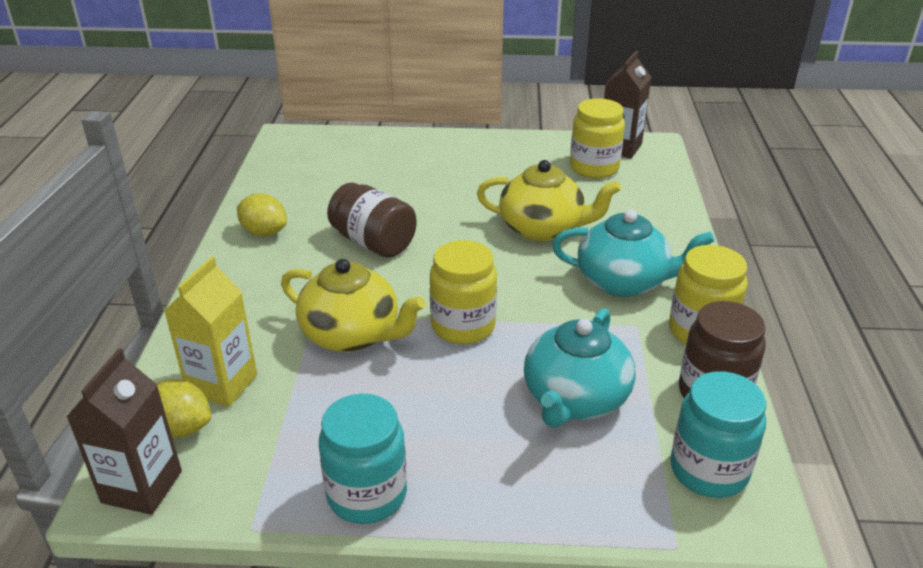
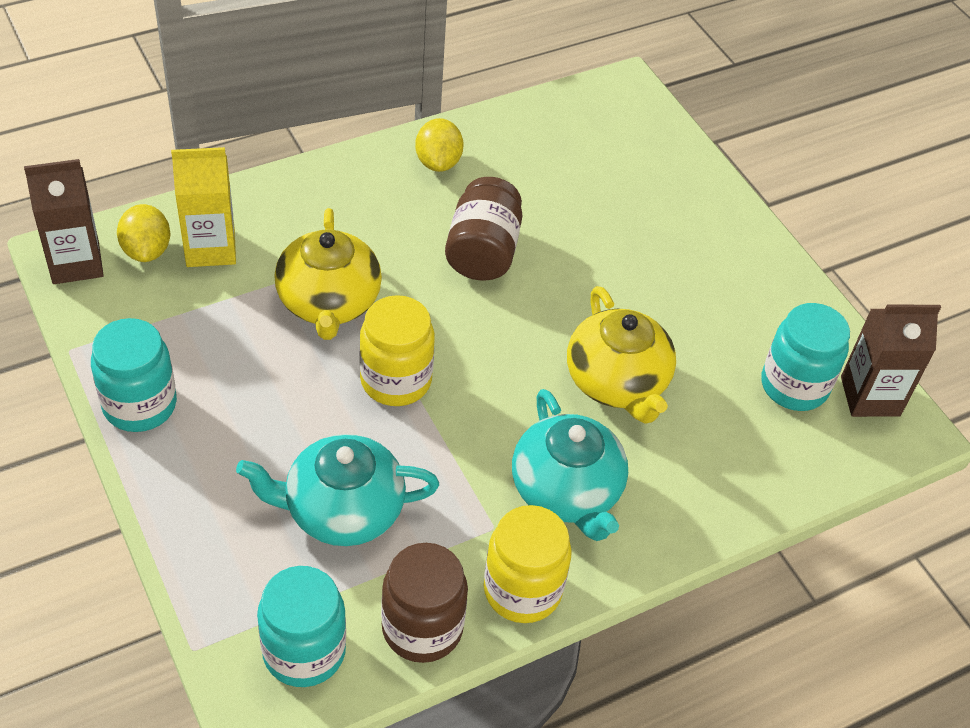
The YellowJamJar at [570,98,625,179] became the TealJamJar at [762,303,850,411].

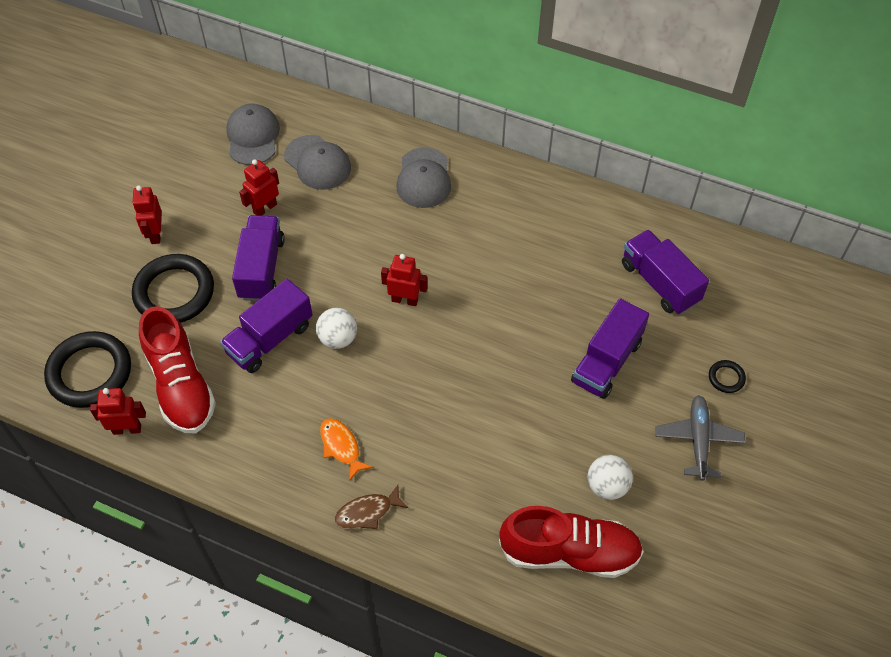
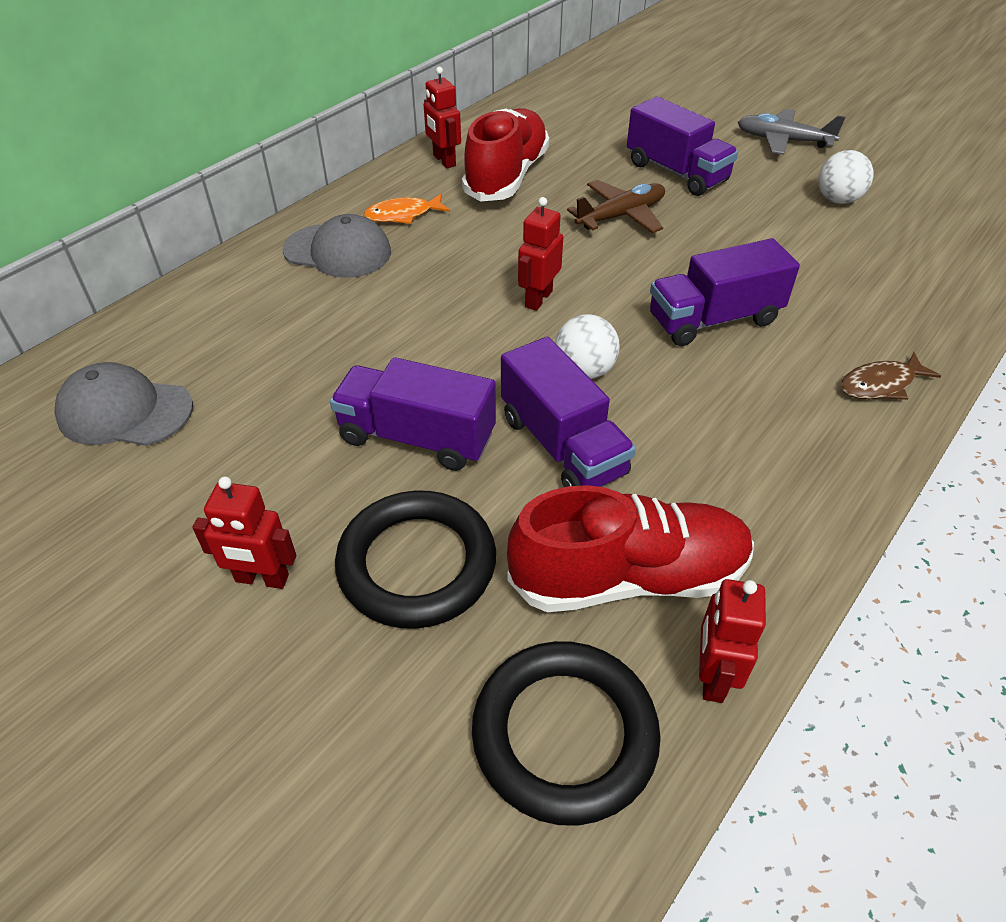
The OrangeToyFish moved from [320,418,373,481] to [364,194,450,224]. The ScarletToyRobot moved from [239,159,279,216] to [424,67,461,168]. The ScarletLaceUpShoe moved from [499,506,644,578] to [462,108,549,201]. The RussetAeroplane at [567,180,665,233] appeared. The PurpleTruck moved from [622,230,709,315] to [650,238,800,346]. The RussetToyFish at [334,485,409,529] turned 75 degrees clockwise. The GreyCap at [284,135,351,190] disappeared. The JetBlackRing at [709,360,746,393] disappeared.

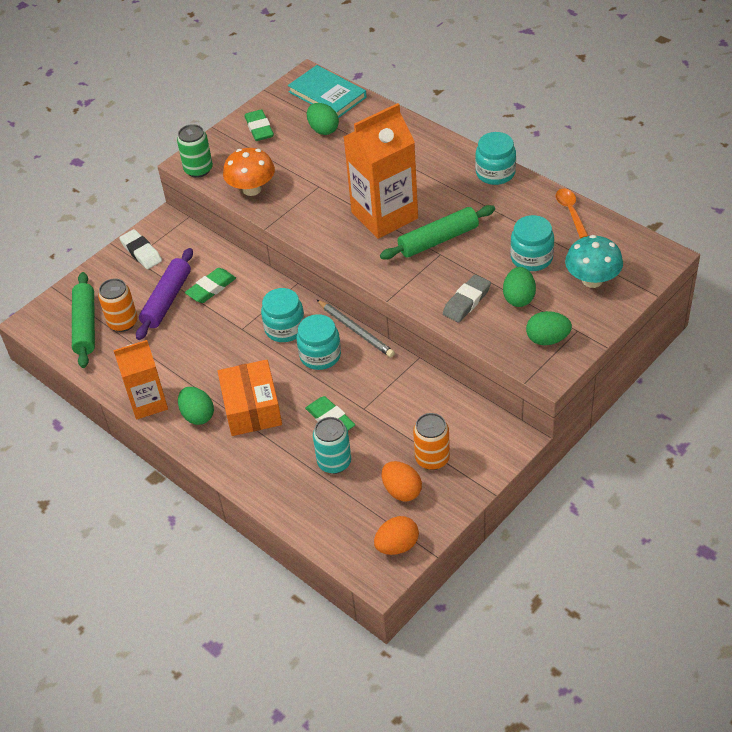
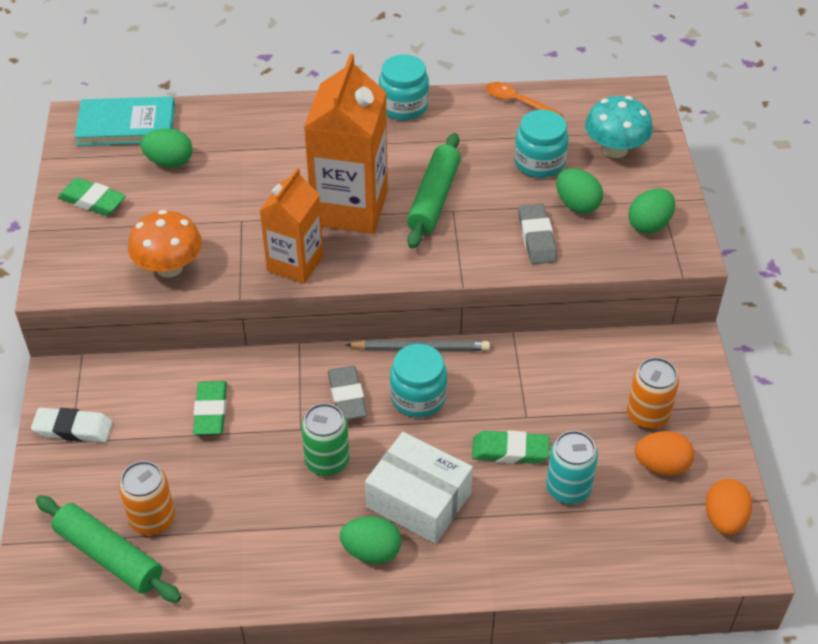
The OrangeJuiceCarton moved from [113,340,168,420] to [259,168,324,284]. The EmeraldCan moved from [177,124,213,178] to [301,403,350,476]. The TealJamJar at [261,288,305,342] was replaced by the GreyEraser at [328,366,367,420]. The OrangeBox at [218,360,282,436] became the SnowWhiteBox at [365,432,473,544]. The PurpleRollingPin at [136,248,193,340] disappeared.

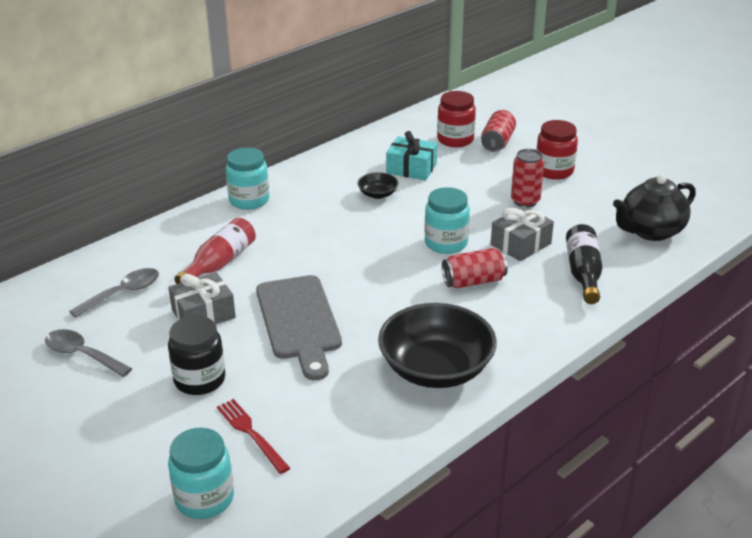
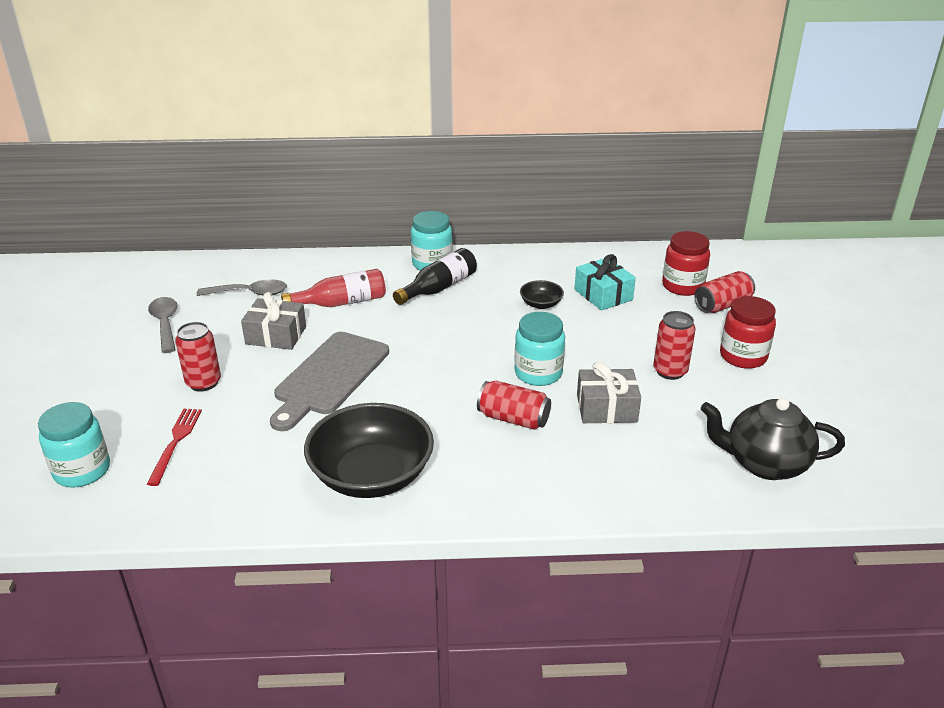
The JetBlackJamJar at [168,316,225,395] was replaced by the ScarletCan at [175,322,221,392]. The JetBlackDrinkBottle moved from [566,224,603,304] to [393,248,477,305].

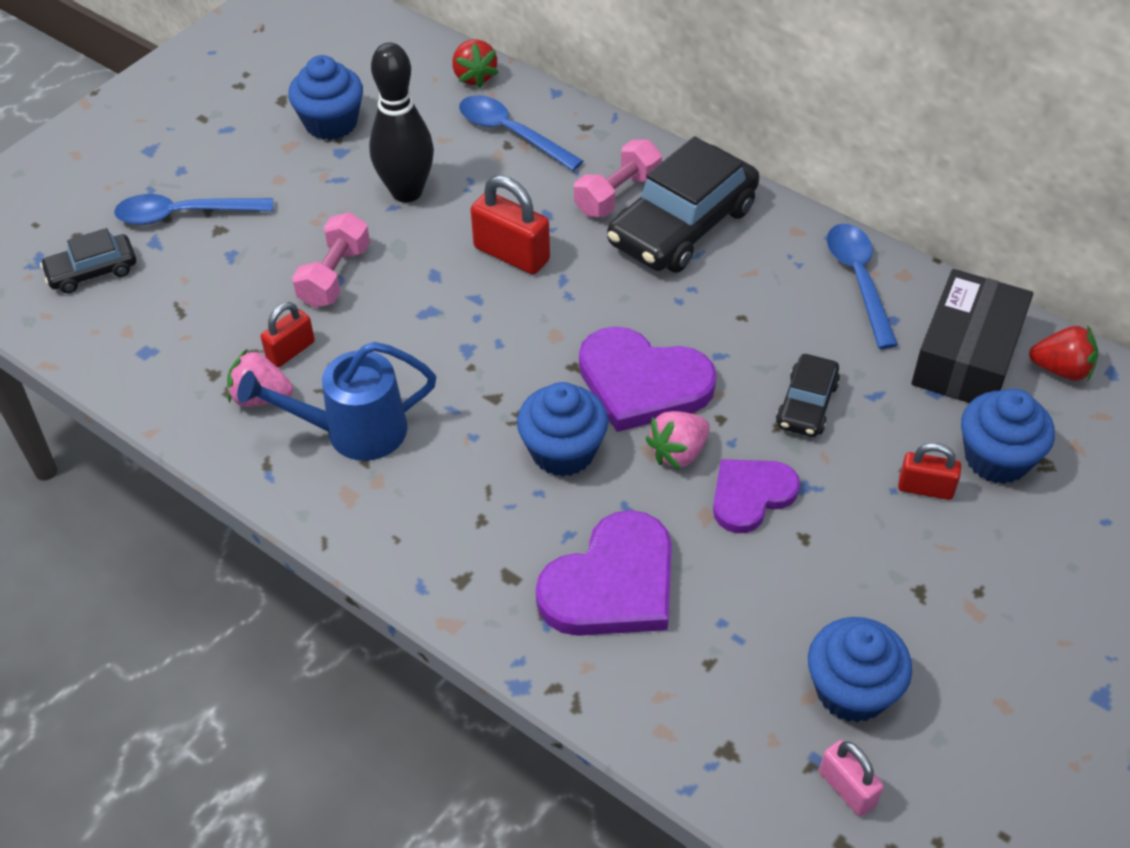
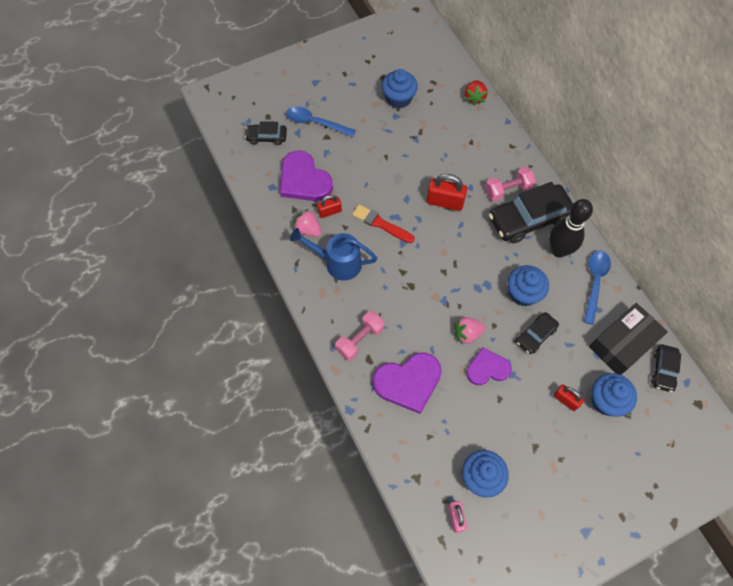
The PurpleHeart moved from [579,326,717,432] to [280,150,333,201]. The RosyDumbbell moved from [292,212,370,308] to [335,311,384,361]. The ScarletPaintbrush at [352,204,415,243] appeared. The ScarletLock at [471,175,550,274] turned 45 degrees counterclockwise. The BlueFairyCake moved from [517,382,608,477] to [508,265,549,306]. The JetBlackSkittle moved from [369,42,434,202] to [549,199,593,258]. The ScarletStrawberry at [1029,325,1098,382] was replaced by the JetBlackAutomobile at [651,345,681,392]. The BlueTablespoon at [459,95,583,171] disappeared.

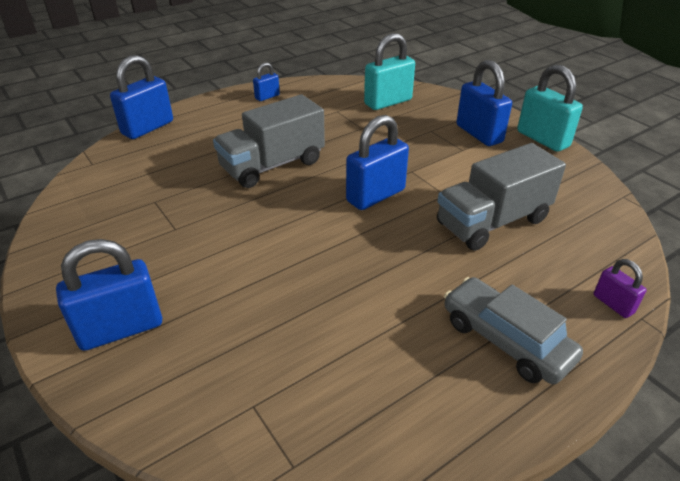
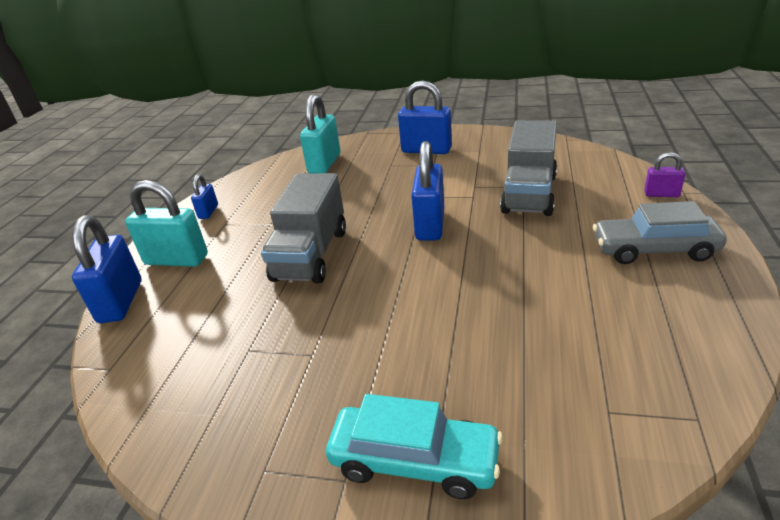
The TealLock moved from [517,64,583,152] to [125,180,208,267]. The BlueLock at [56,239,162,351] was replaced by the TealAutomobile at [326,394,503,499].

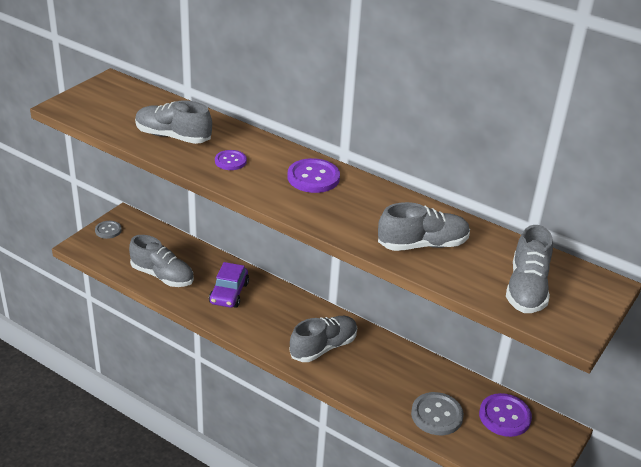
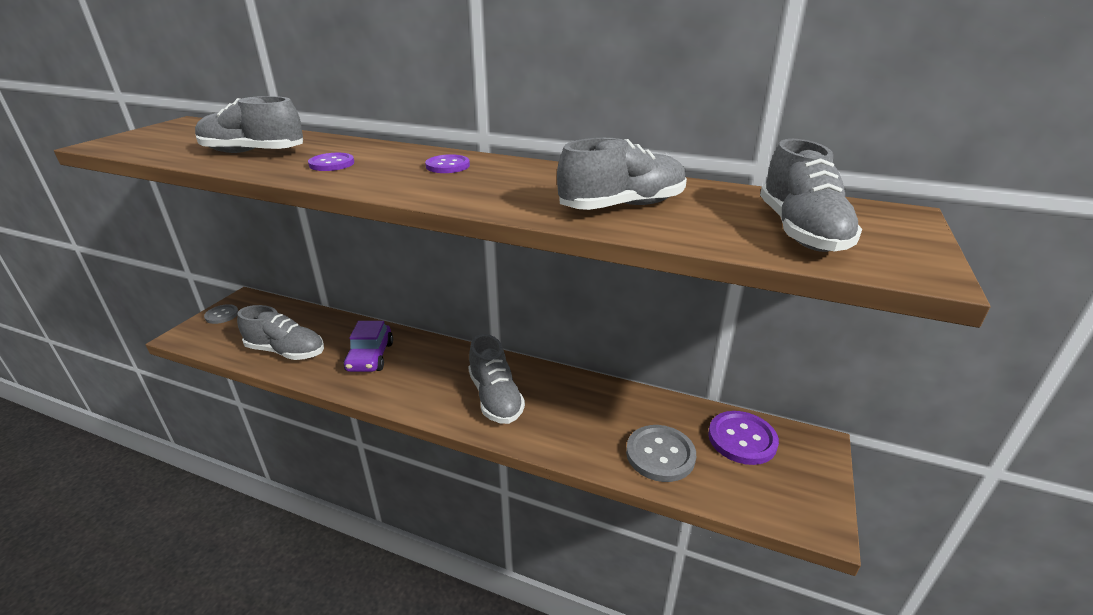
The PurpleShirtButton at [288,158,340,193] changed to 0.61 times the size. The GreyLaceUpShoe at [290,316,357,362] turned 120 degrees clockwise.

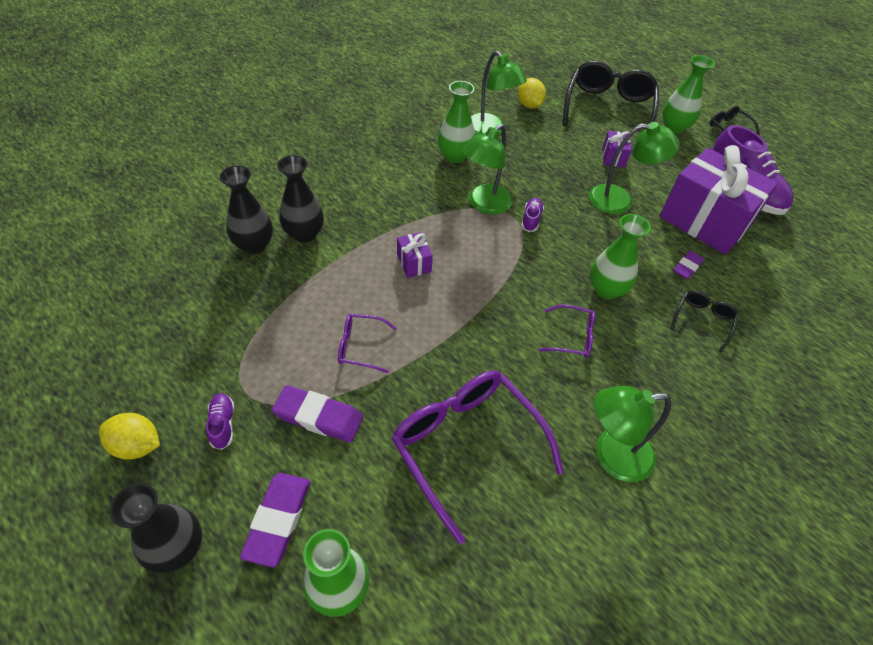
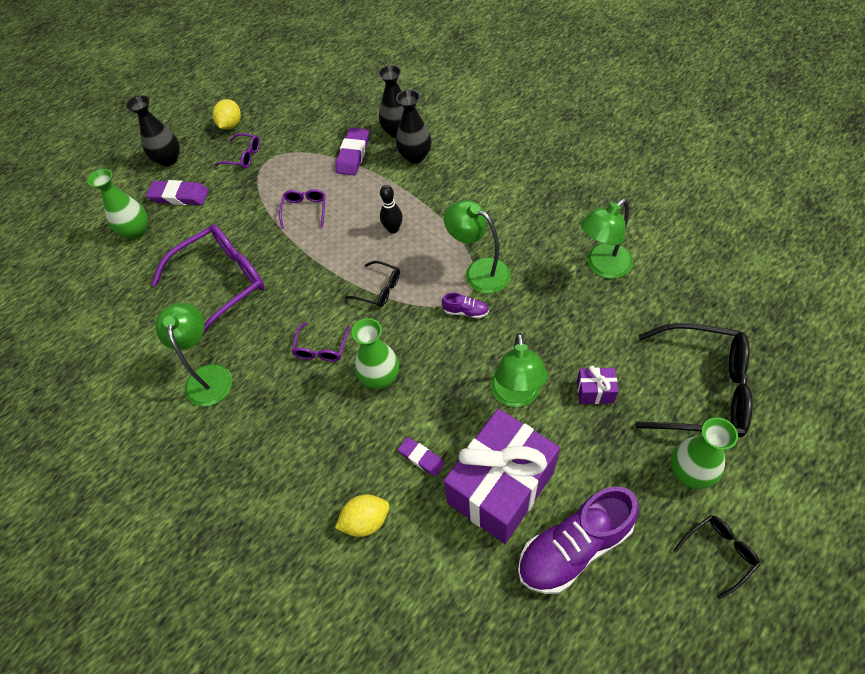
The PurpleLaceUpShoe at [206,393,234,450] was replaced by the PurpleEyeglasses at [215,133,260,168]. The YellowCitrusFruit moved from [518,78,546,109] to [335,494,389,537]. The PurpleEraser moved from [272,385,363,443] to [336,128,369,175]. The JetBlackEyeglasses moved from [670,290,739,352] to [345,261,400,307]. The PurplePresent at [397,232,433,278] was replaced by the JetBlackSkittle at [380,185,403,234]. The EmeraldVase at [438,81,475,163] disappeared.

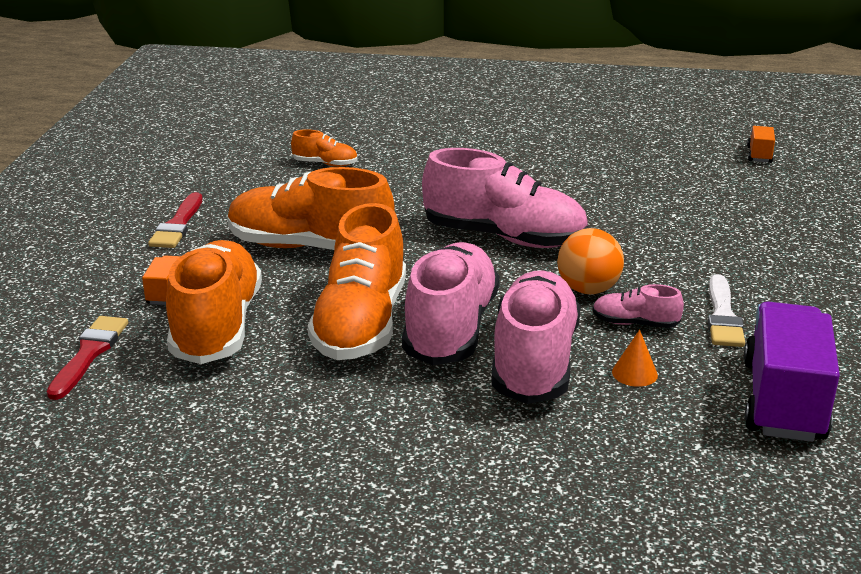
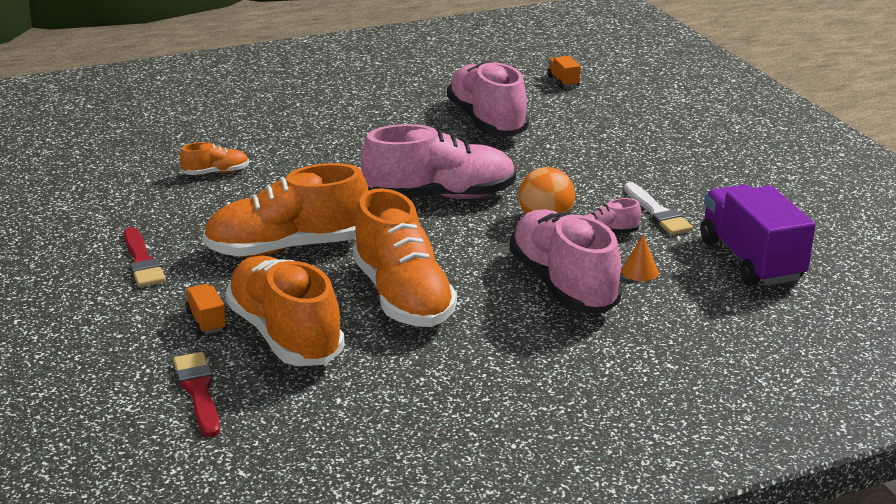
The RosyLaceUpShoe moved from [402,242,500,365] to [447,61,529,136].

